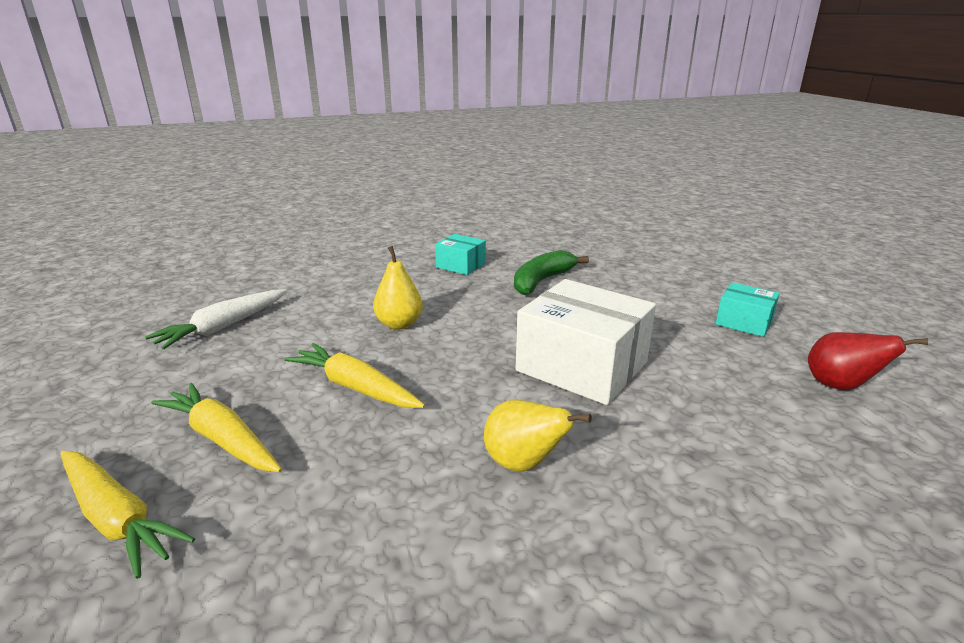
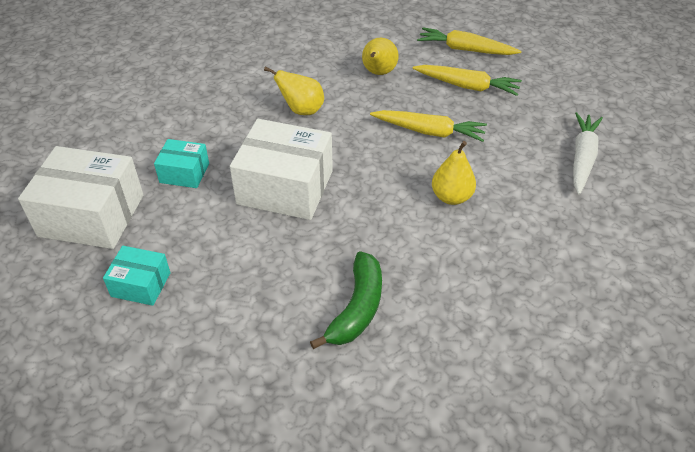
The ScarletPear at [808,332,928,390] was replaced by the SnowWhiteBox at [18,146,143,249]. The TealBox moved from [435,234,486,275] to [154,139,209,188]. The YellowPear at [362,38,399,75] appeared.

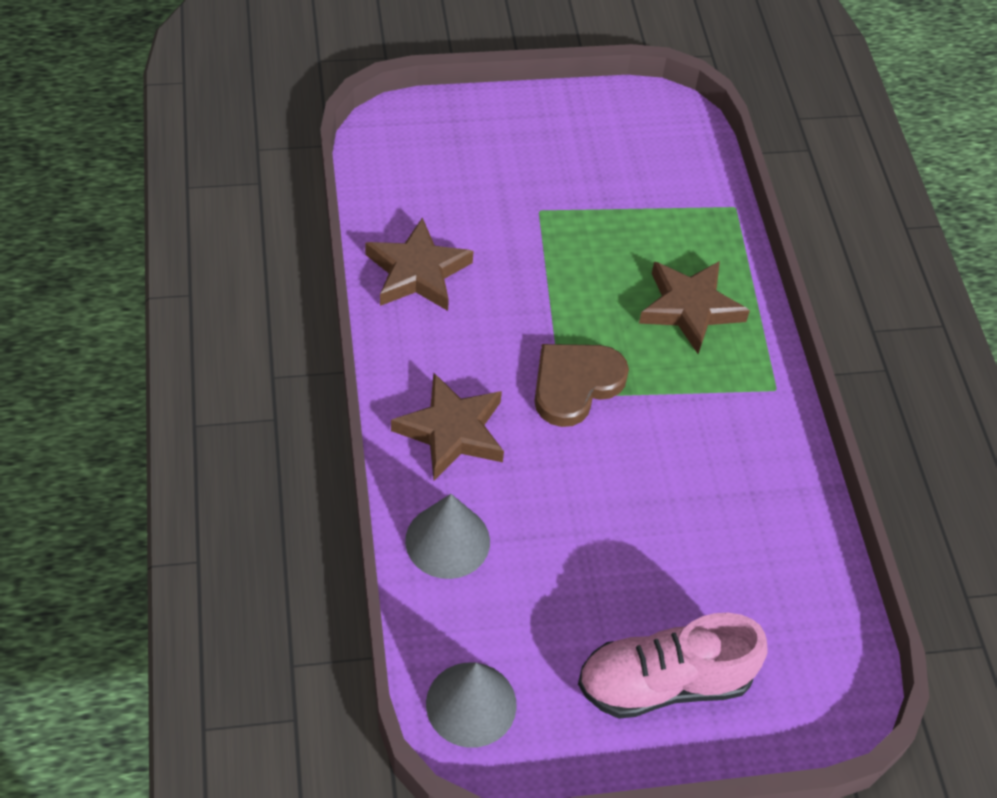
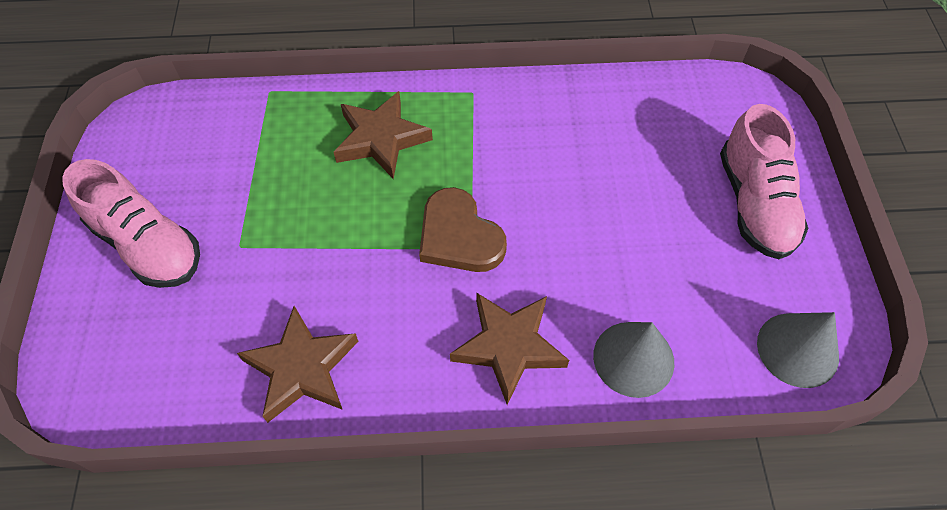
The RosyLaceUpShoe at [62,159,200,288] appeared.

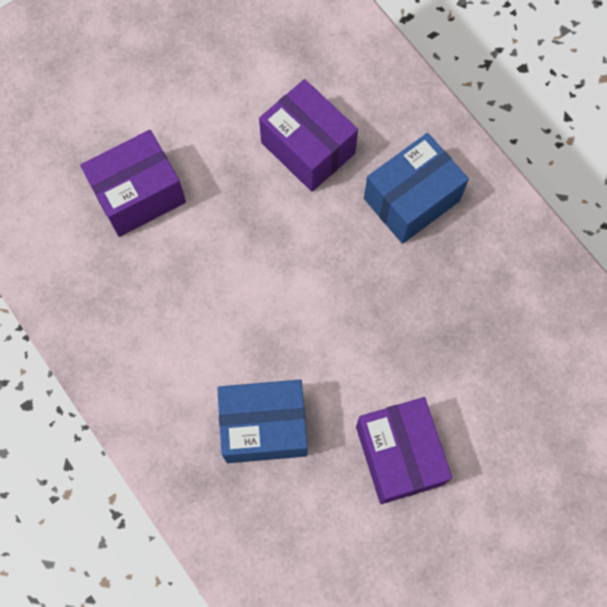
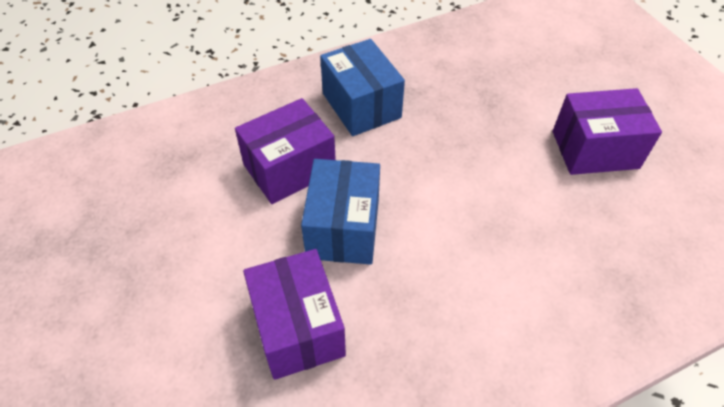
The BlueBox moved from [217,380,308,463] to [301,159,380,265].

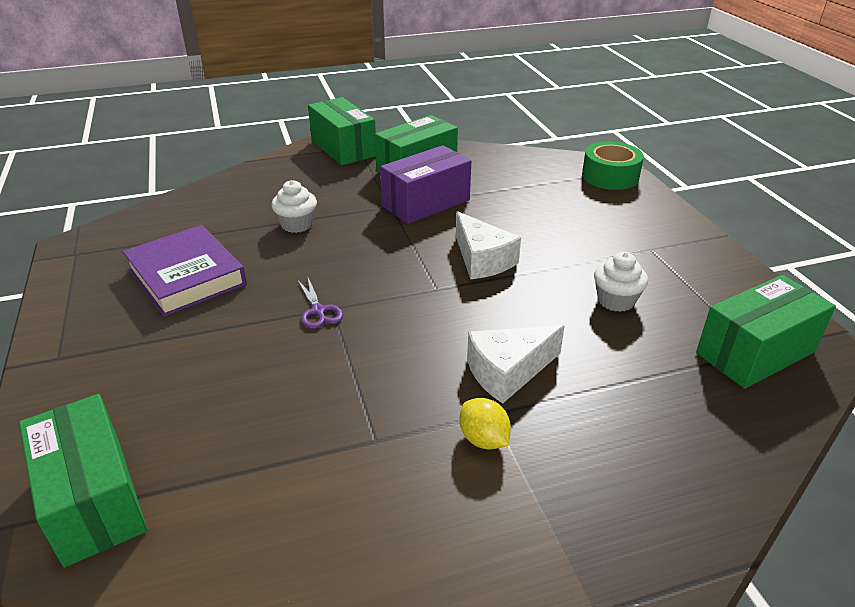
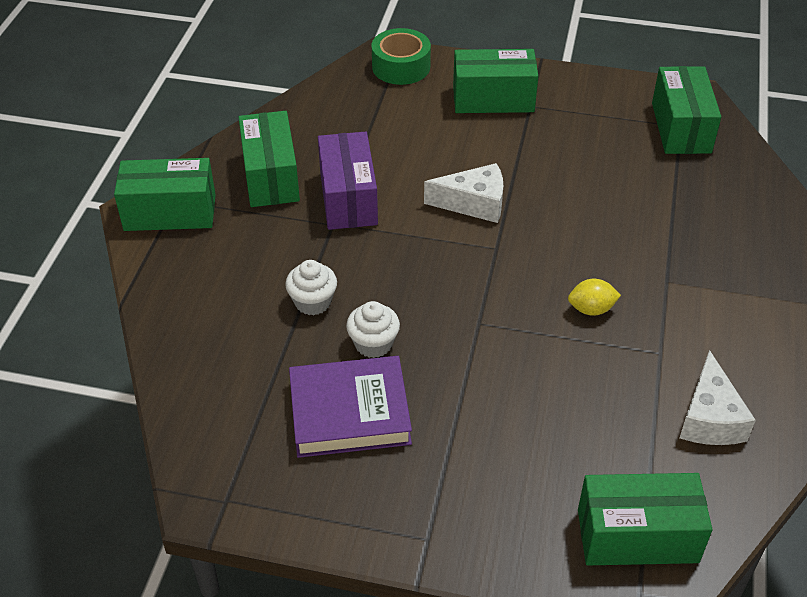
The SnowWhiteFairyCake moved from [594,252,648,312] to [346,301,400,358]. The EmeraldBox at [453,49,538,113] appeared. The YellowCitrusFruit moved from [460,398,511,449] to [568,279,621,316]. The SnowWhitePieceOfCheese moved from [467,325,565,403] to [680,350,756,445]. The PurplePairOfScissors at [297,278,343,329] disappeared.

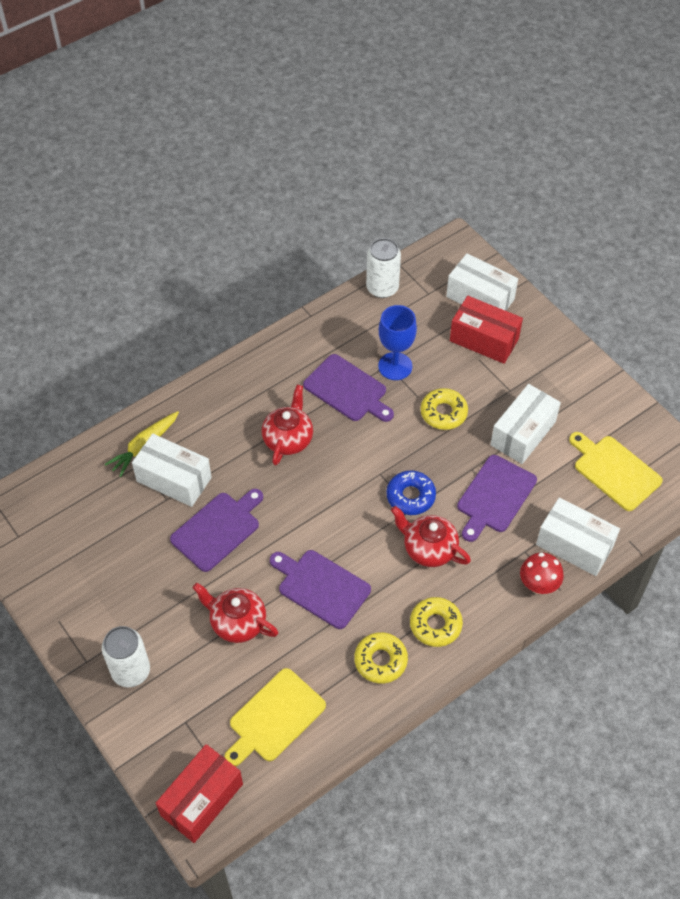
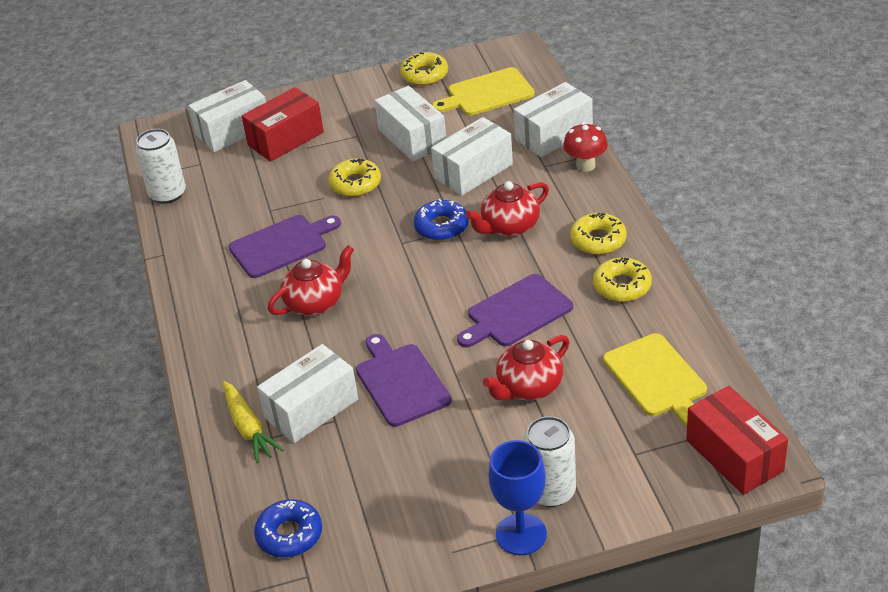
The BlueDoughnut at [254,499,322,558] appeared. The ScarletTeapot at [262,385,313,465] turned 105 degrees clockwise. The YellowDoughnut at [400,52,448,86] appeared. The PurpleBreadBoard at [457,455,537,542] was replaced by the SnowWhiteBox at [431,117,513,196]. The BlueChalice moved from [378,305,417,380] to [488,440,547,555].

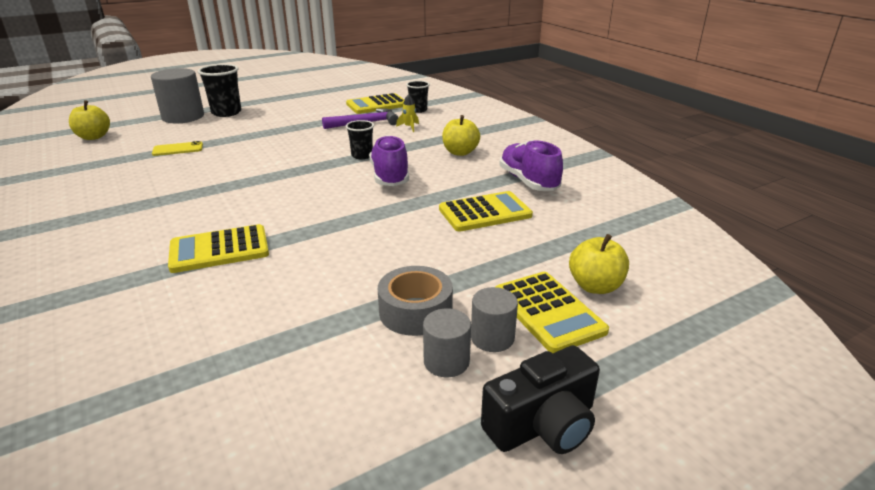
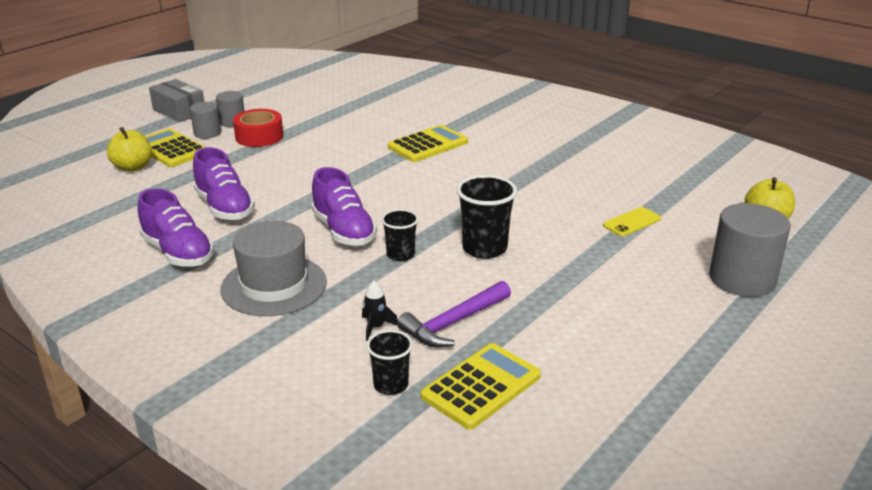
The JetBlackPhotoCamera at [481,345,600,454] was replaced by the GreyBox at [149,79,204,122]. The YellowCalculator at [439,191,533,232] was replaced by the PurpleLaceUpShoe at [193,147,255,220]. The YellowAppleFruit at [442,115,480,156] was replaced by the GreyHat at [221,221,327,316]. The GreyStickyTape at [378,266,453,336] became the ScarletStickyTape at [233,109,283,147]. The YellowToyRocket at [396,94,419,132] became the JetBlackToyRocket at [362,281,398,341]. The JetBlackCup moved from [198,64,241,117] to [457,175,517,259].

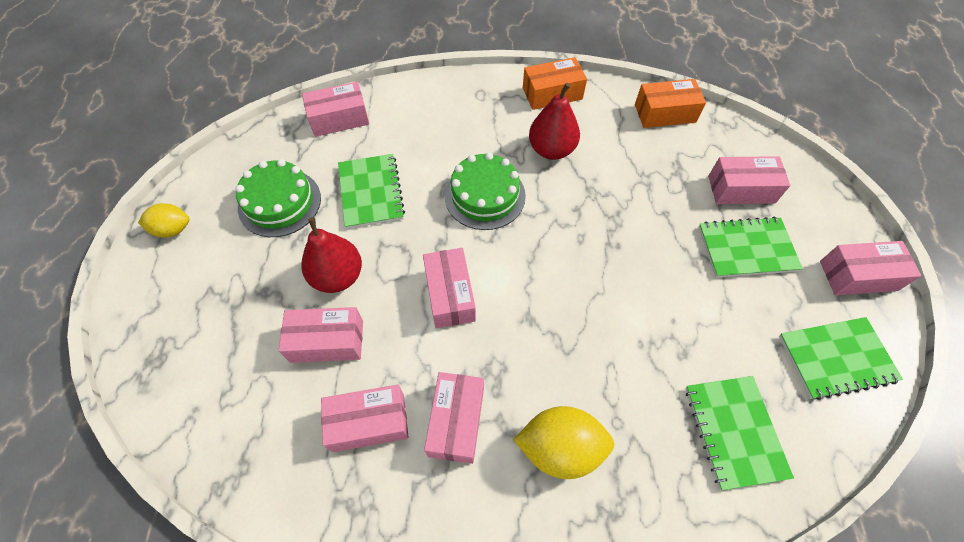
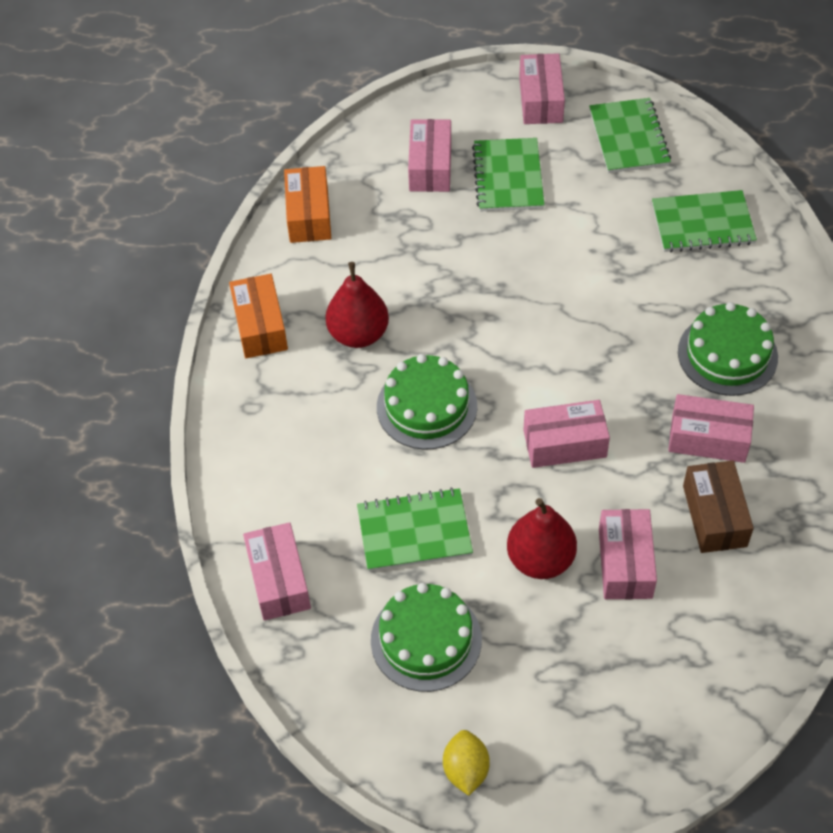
The YellowCitrusFruit at [513,406,614,479] was replaced by the EmeraldCake at [678,302,778,396]. The RosyBox at [321,384,409,452] became the RussetBox at [683,460,754,553].

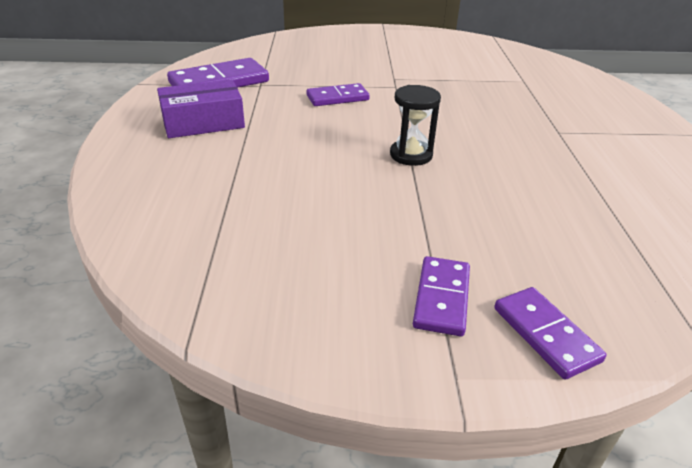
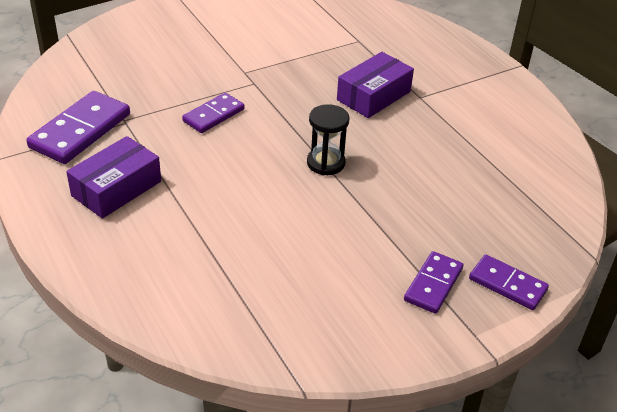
The PurpleBox at [337,52,414,118] appeared. The PurpleDominoTile at [413,256,470,336] turned 45 degrees clockwise.

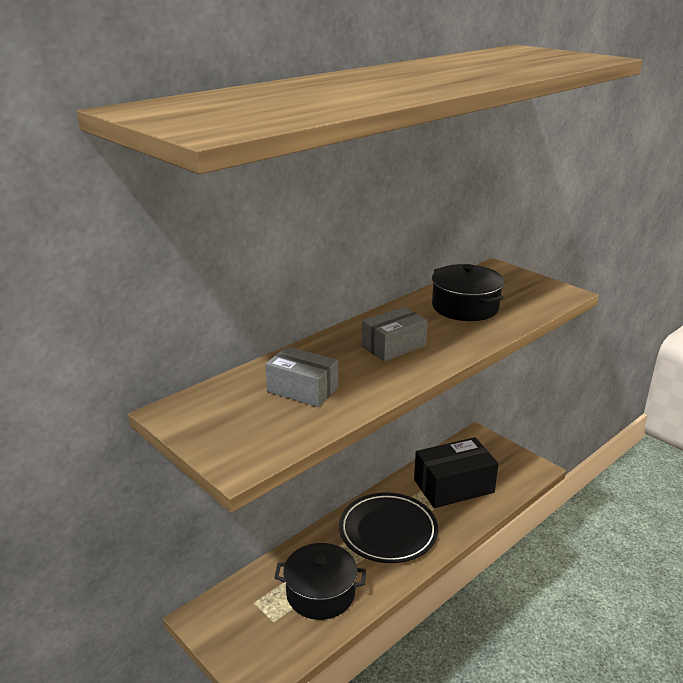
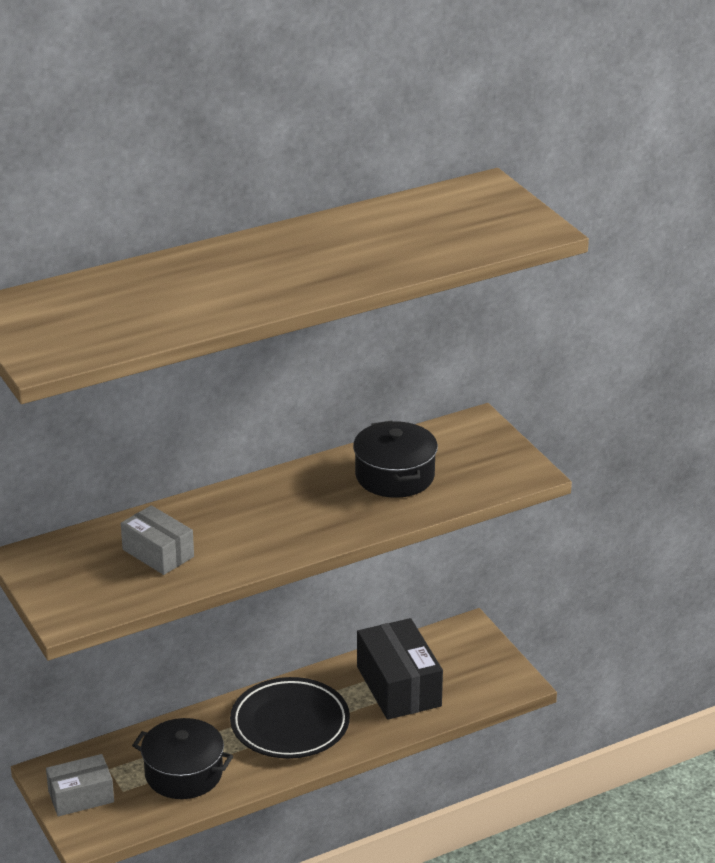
The GreyBox moved from [362,307,428,362] to [46,754,114,816]. The JetBlackBox at [414,437,498,508] turned 75 degrees clockwise.

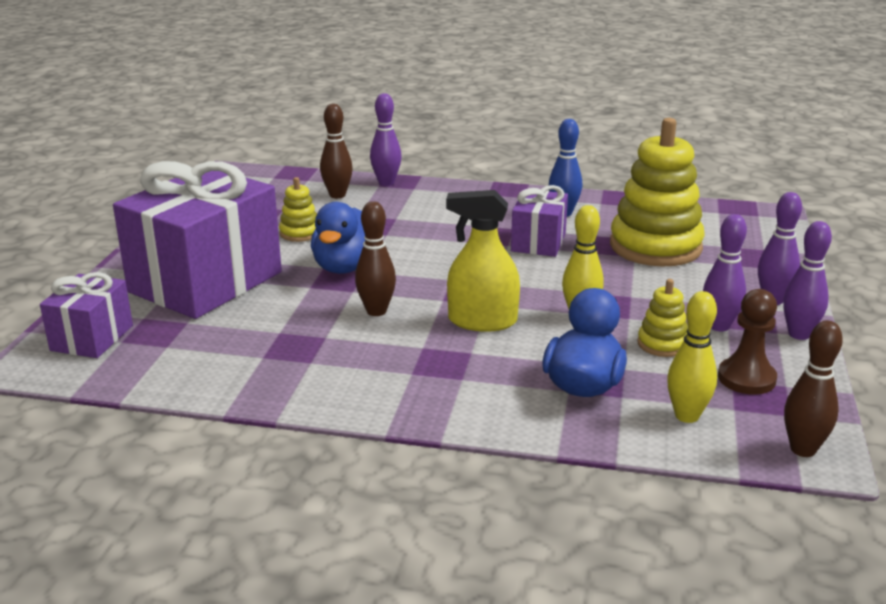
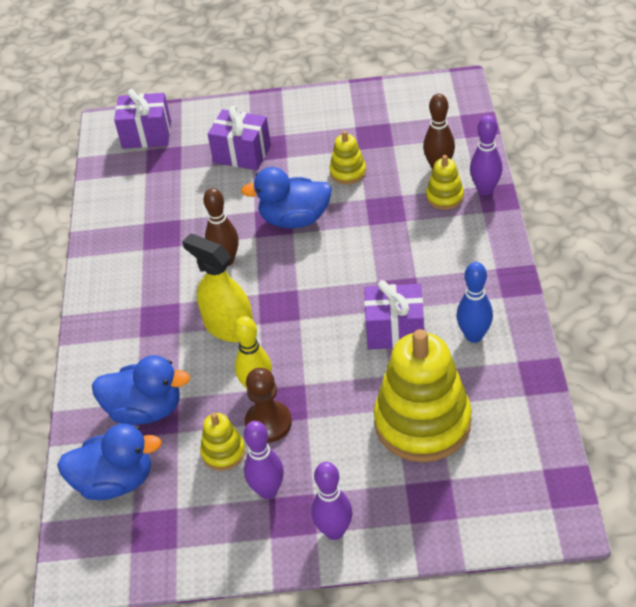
The YellowSkittle at [667,291,717,423] was replaced by the BlueDuck at [57,424,162,500]. The YellowSprayCleaner at [446,190,520,332] turned 45 degrees counterclockwise. The PurplePresent at [113,161,282,319] changed to 0.51 times the size. The RussetGamePawn moved from [718,289,777,395] to [244,368,292,443]. The YellowRingStacker at [426,155,464,210] appeared. The PurpleSkittle at [783,221,832,340] disappeared. The RussetSkittle at [784,320,843,457] disappeared.

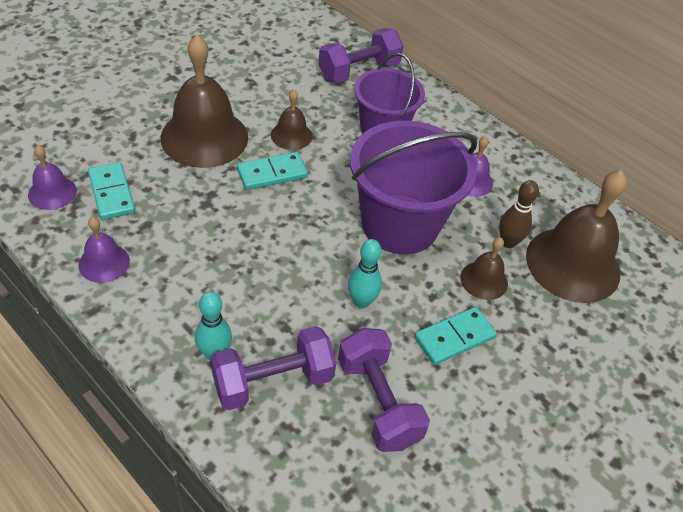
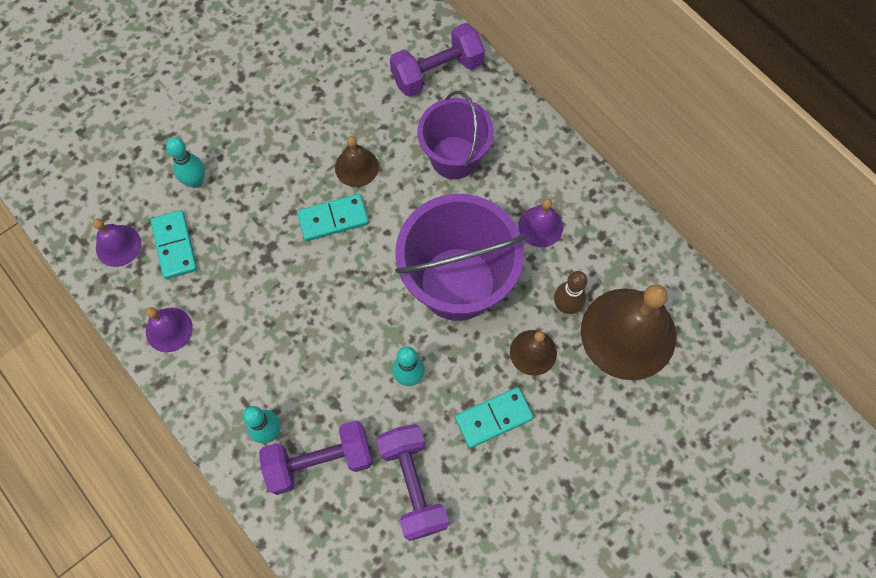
The TealSkittle at [166,137,205,188] appeared. The RussetSchoolBell at [161,35,248,168] disappeared.

